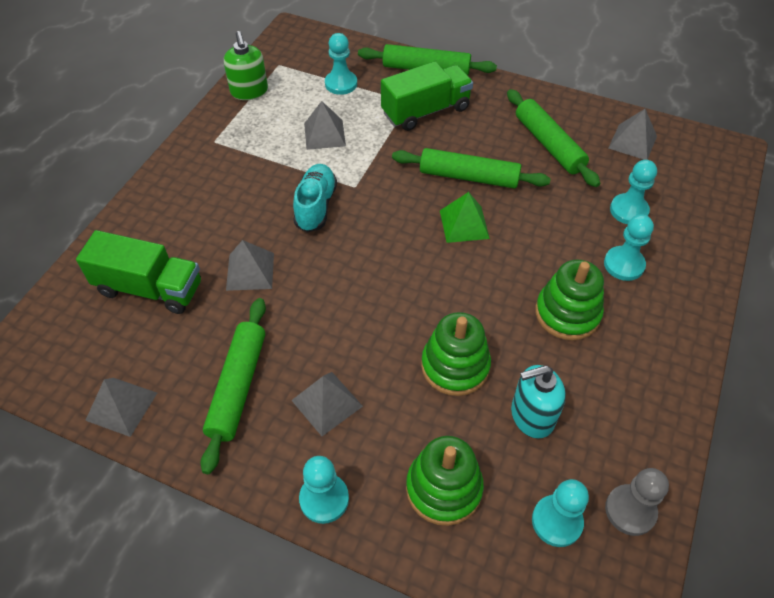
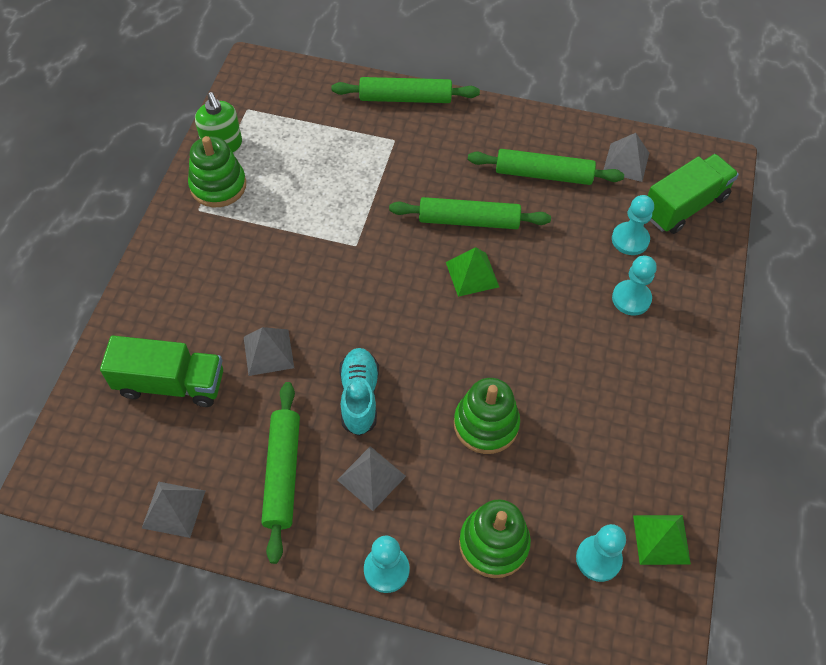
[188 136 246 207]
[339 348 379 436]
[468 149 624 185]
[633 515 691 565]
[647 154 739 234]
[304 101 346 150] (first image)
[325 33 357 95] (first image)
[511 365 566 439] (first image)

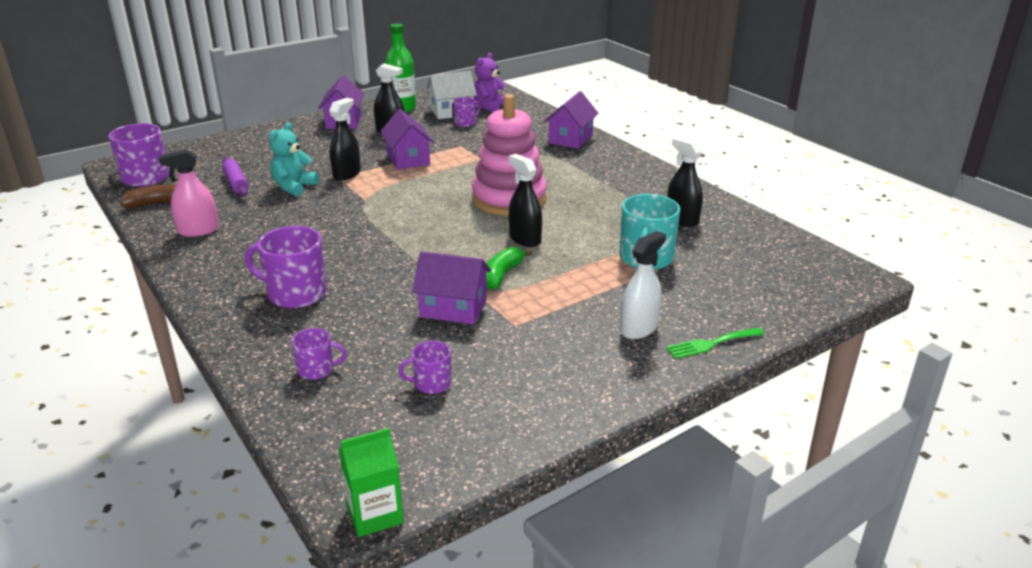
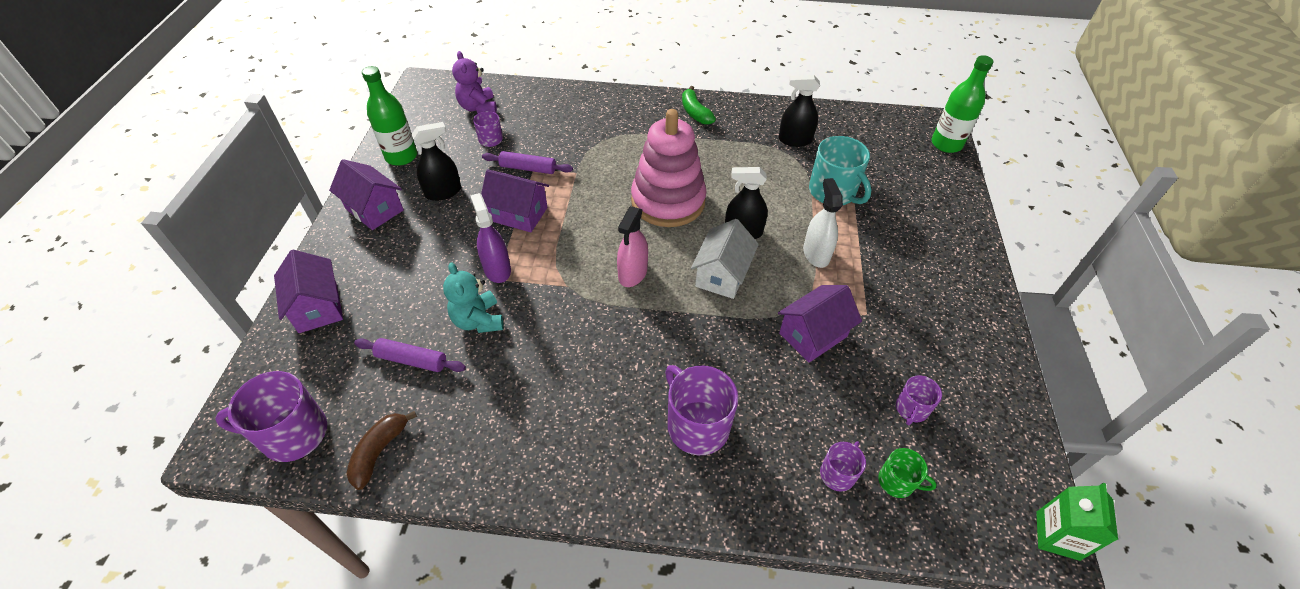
[274 250 343 333]
[470 193 511 283]
[482 151 573 174]
[617 206 648 287]
[665 365 738 455]
[682 86 716 125]
[691 219 759 299]
[803 178 843 268]
[878 448 937 498]
[931 55 993 153]
[666 328 764 359] (first image)

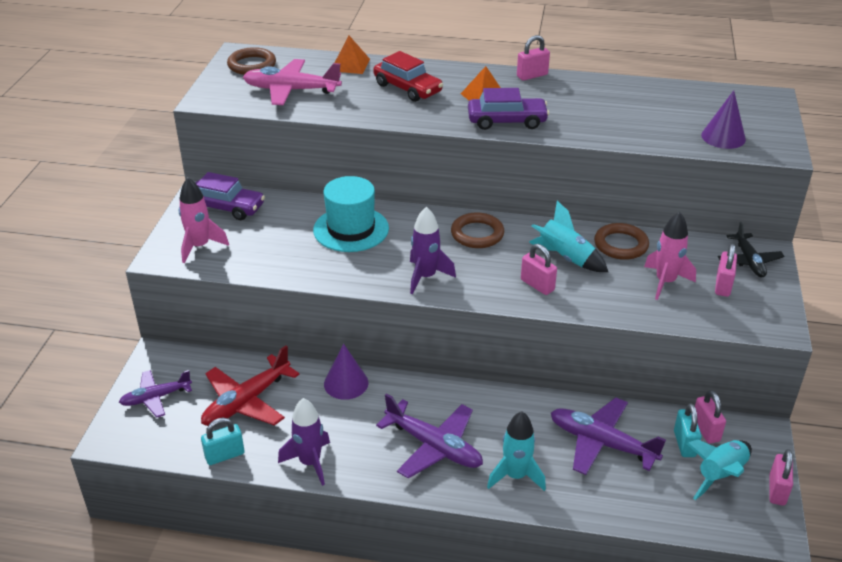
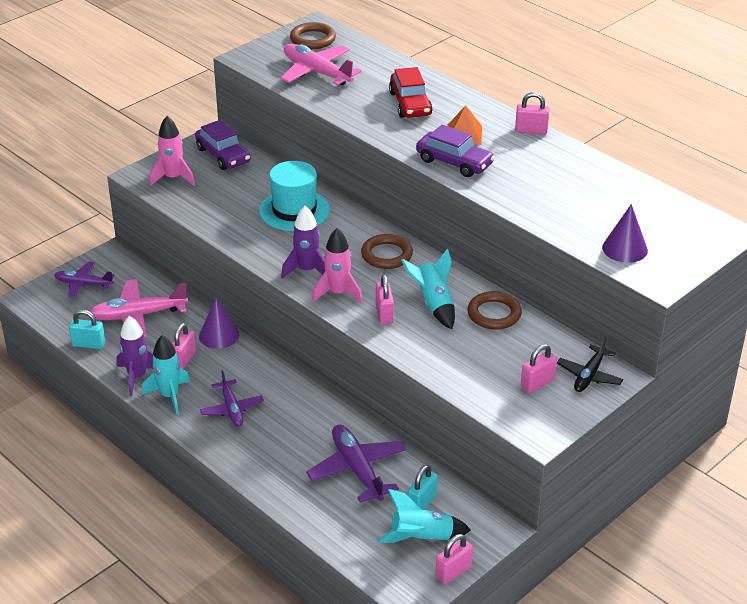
[90 279 188 337]
[142 335 190 415]
[172 323 196 369]
[200 370 264 426]
[312 228 363 304]
[335 36 370 74] (first image)

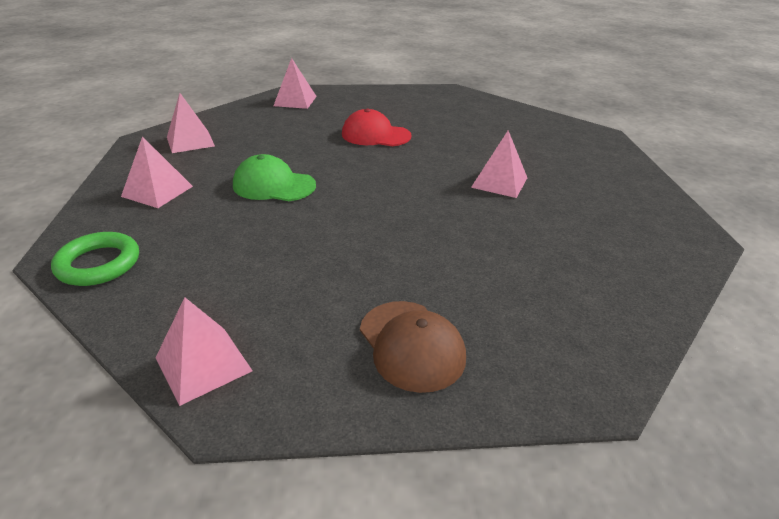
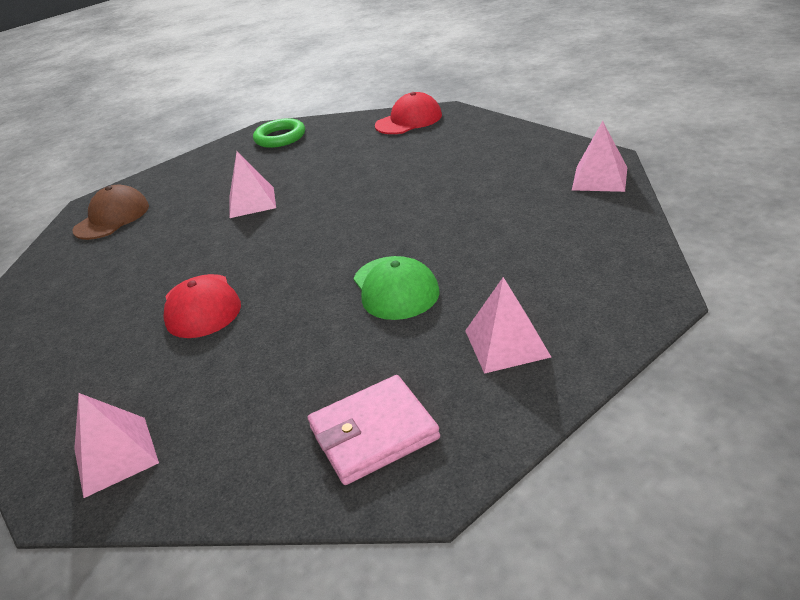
[73 185 149 240]
[253 118 305 148]
[308 375 440 485]
[375 92 442 134]

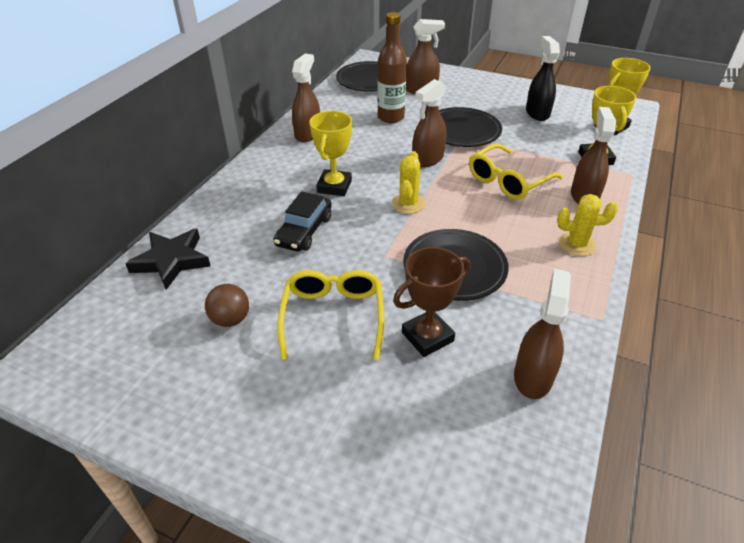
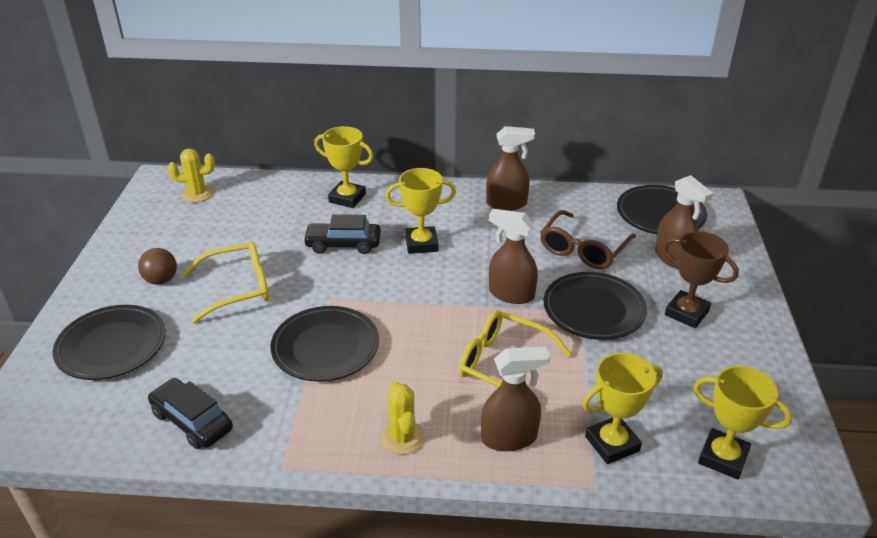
[53 305 166 380]
[138 248 177 285]
[148 378 233 449]
[168 149 215 202]
[314 126 374 208]
[540 210 636 269]
[663 231 739 328]
[125 228 211 290] (first image)
[526 36 560 121] (first image)

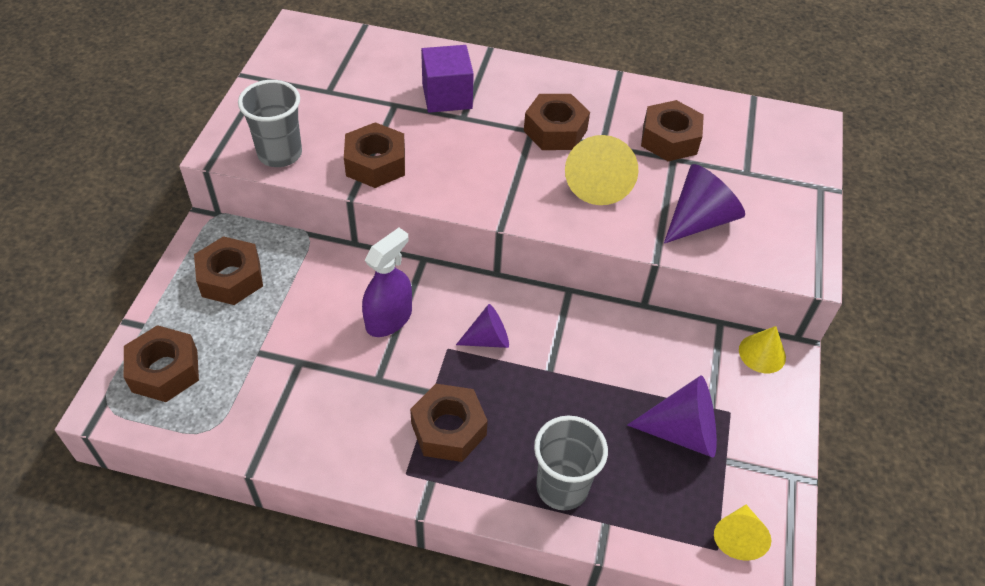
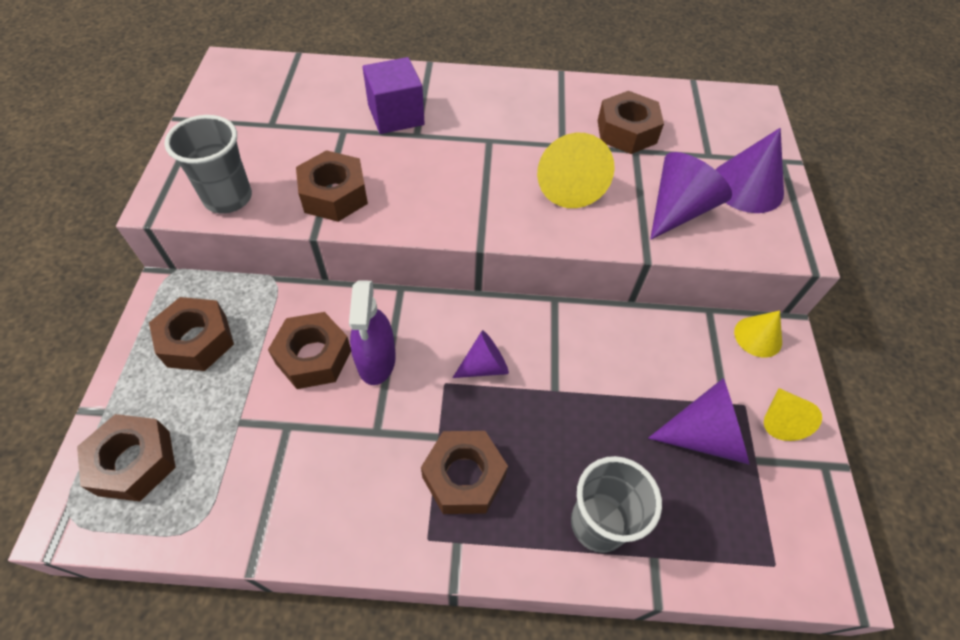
[268 312 351 389]
[349 281 396 385]
[715 128 784 213]
[764 388 822 441]

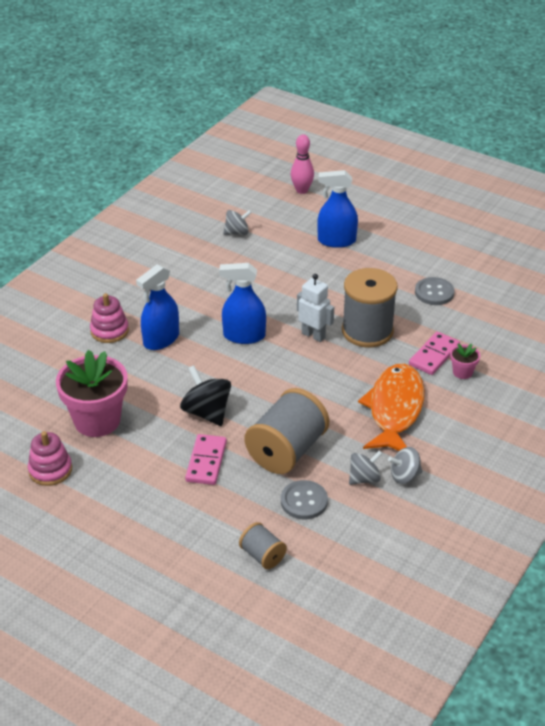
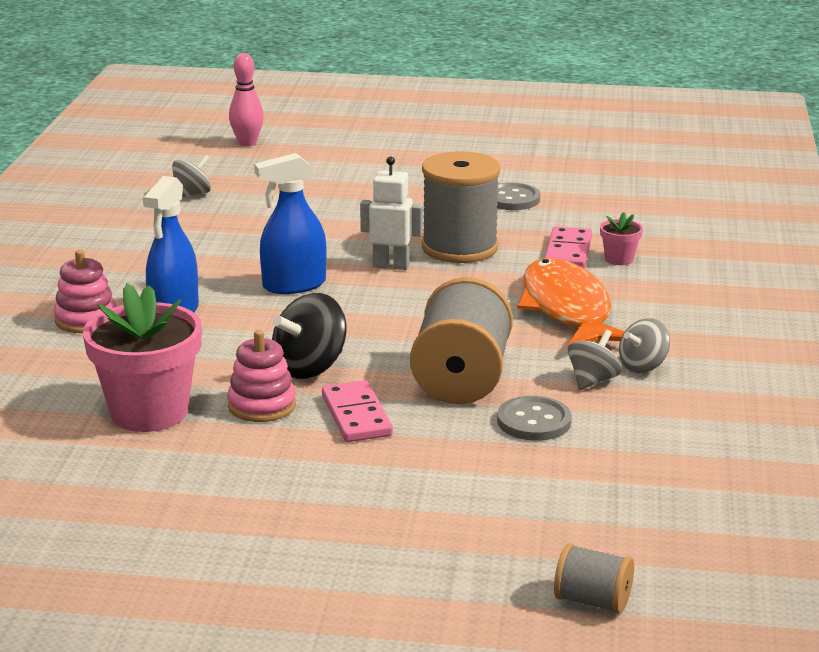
[227 330 296 422]
[272 293 346 379]
[554 543 634 614]
[317 170 358 248] (first image)

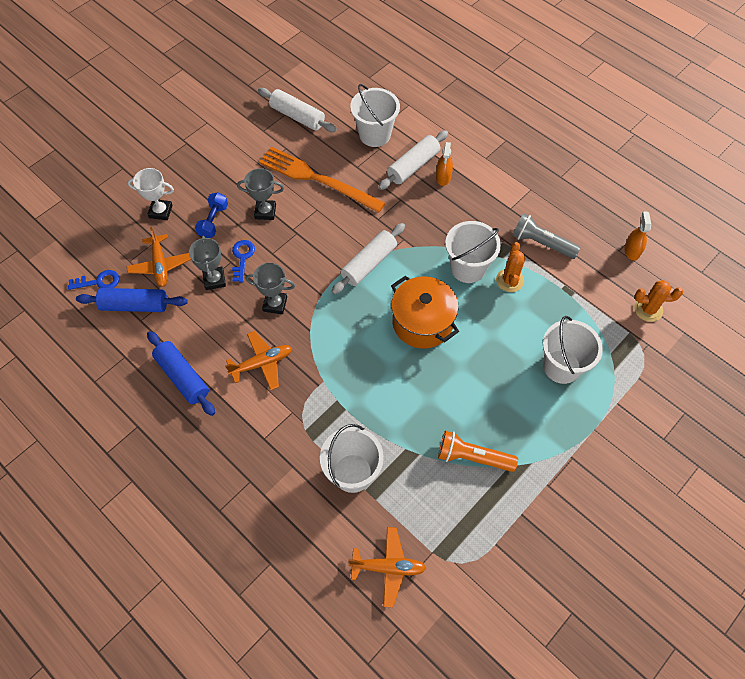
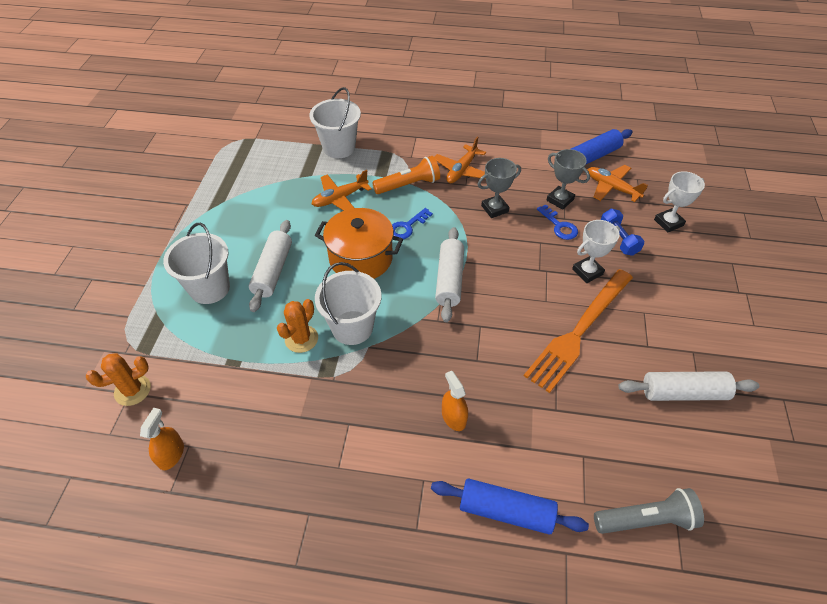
[140 408 184 470]
[249 220 292 312]
[277 299 318 353]
[312 170 372 211]
[372 156 440 194]
[392 208 433 239]
[431 479 589 535]
[524 269 633 393]
[572 220 620 283]
[594 488 704 534]
[350 84 400 147] (first image)

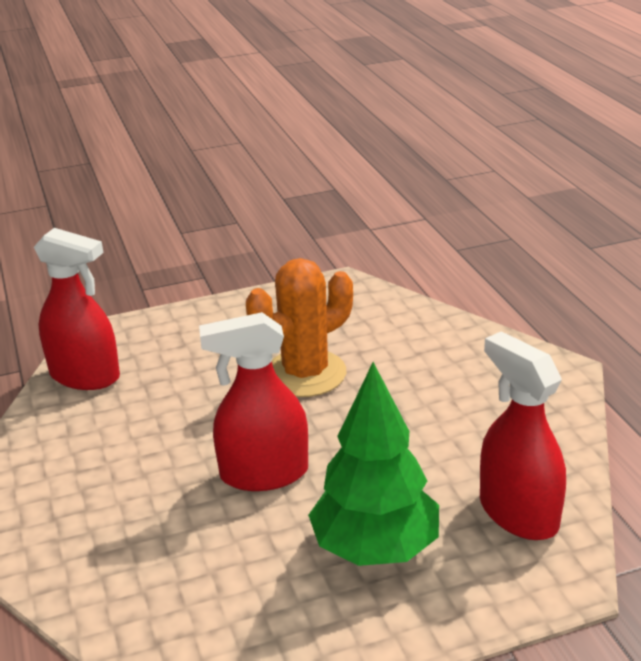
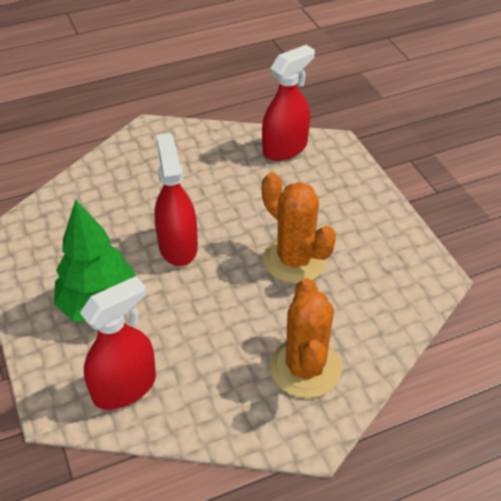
[262 45 315 161]
[270 278 342 398]

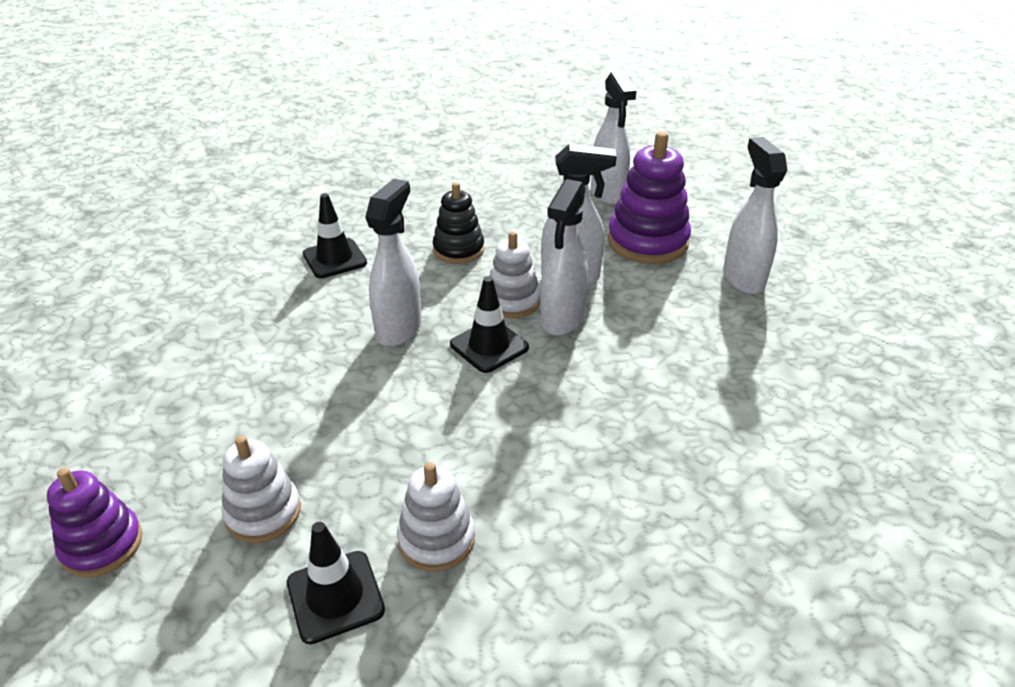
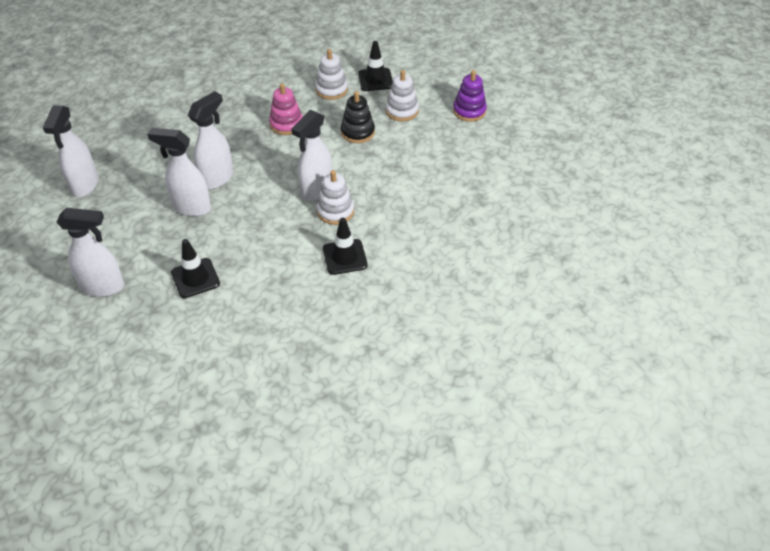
[56 208 124 297]
[171 239 220 298]
[269 83 303 135]
[317 170 354 225]
[341 91 375 143]
[608 131 691 264] (first image)

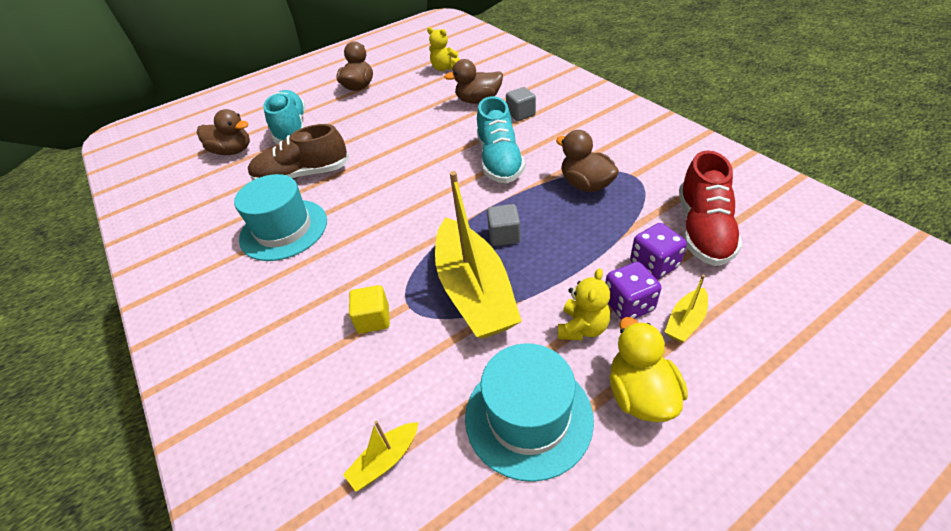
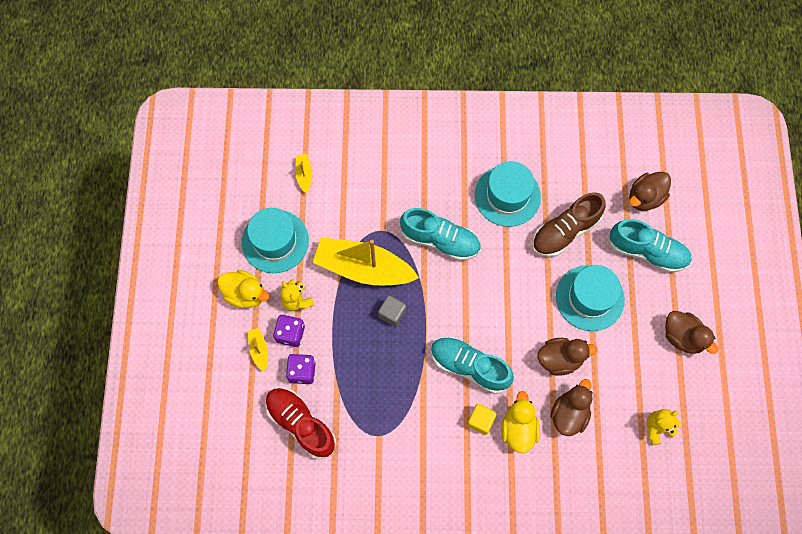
[400 208 481 261]
[467 404 497 435]
[501 391 540 453]
[532 192 606 257]
[537 338 598 376]
[556 265 625 331]

